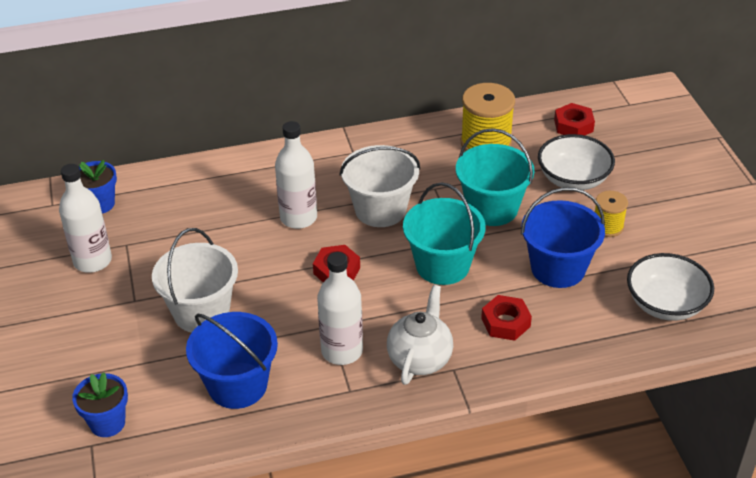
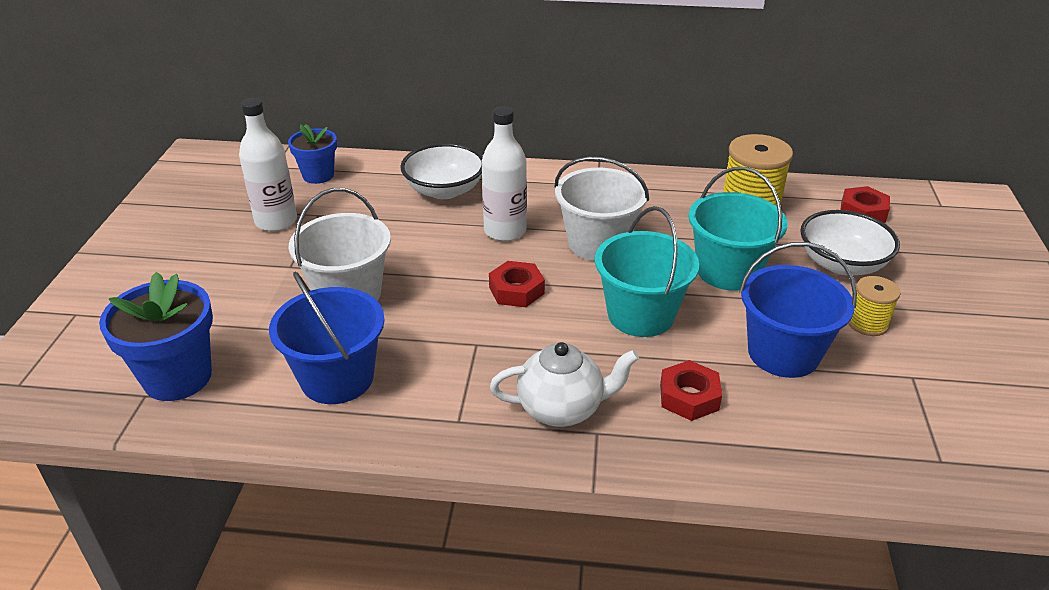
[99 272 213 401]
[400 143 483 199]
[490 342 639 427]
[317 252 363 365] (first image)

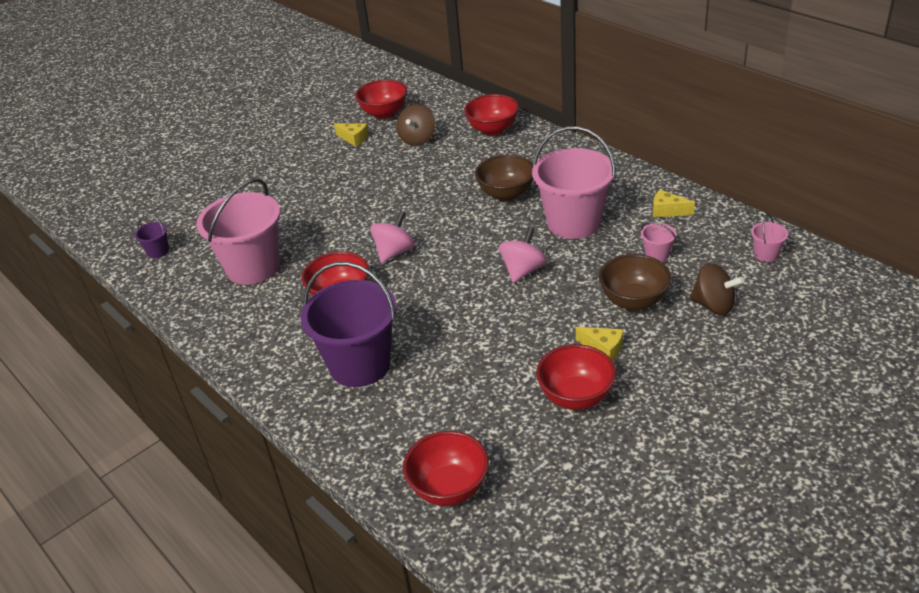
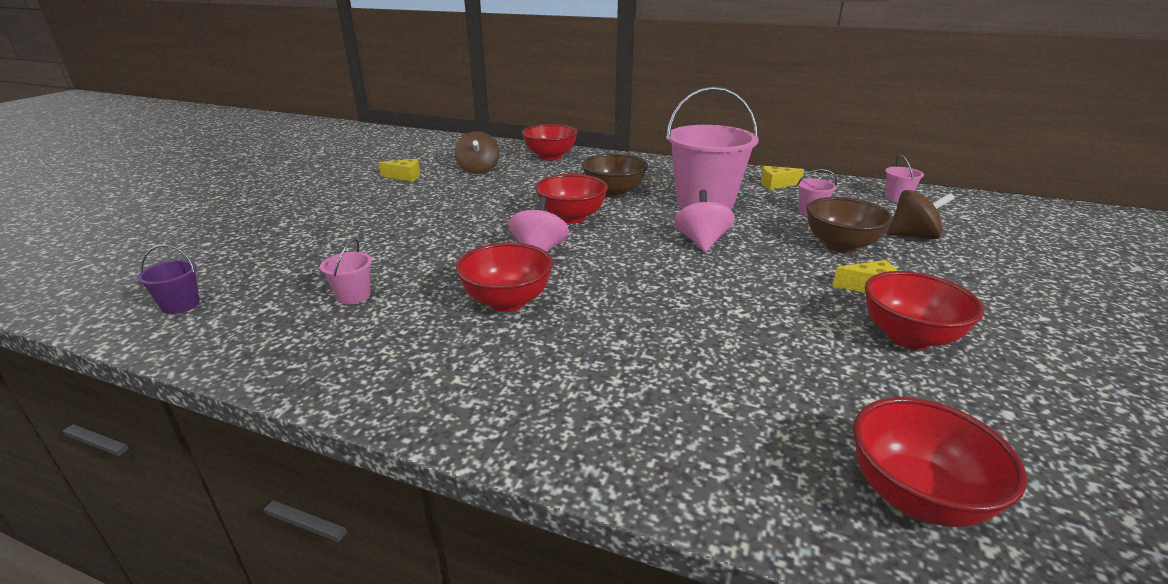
[320 239 372 304]
[535 174 608 224]
[300 262 397 387] (first image)

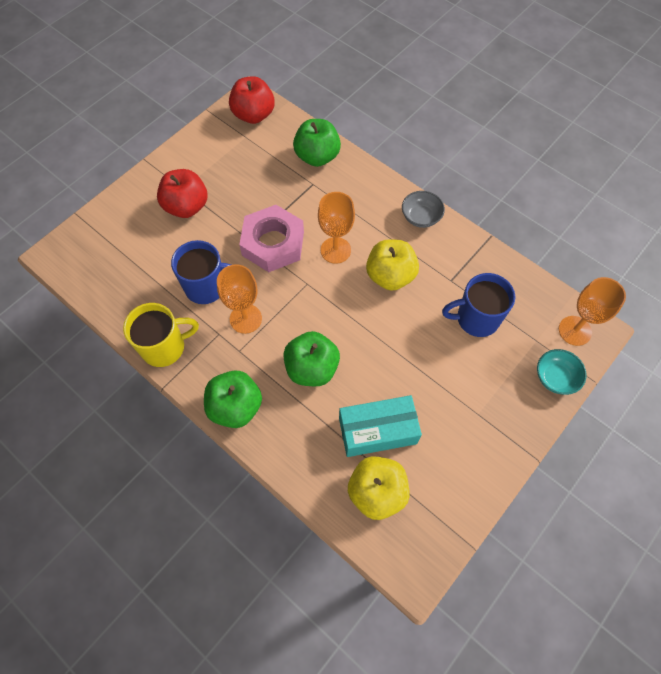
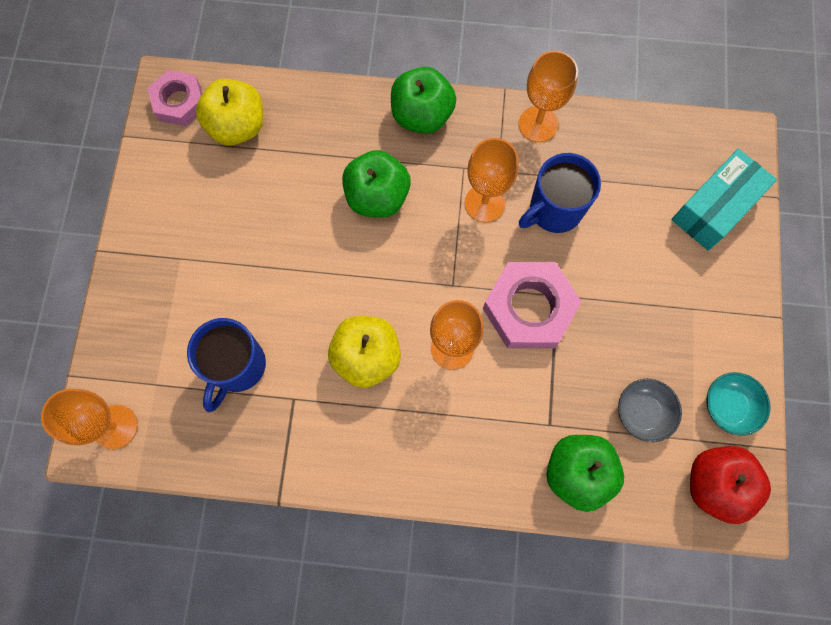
[147 70 202 126]
[187 318 266 412]
[519 51 578 142]
[618 379 682 442]
[672 149 777 250]
[706 372 770 436]
[157 169 207 218] (first image)

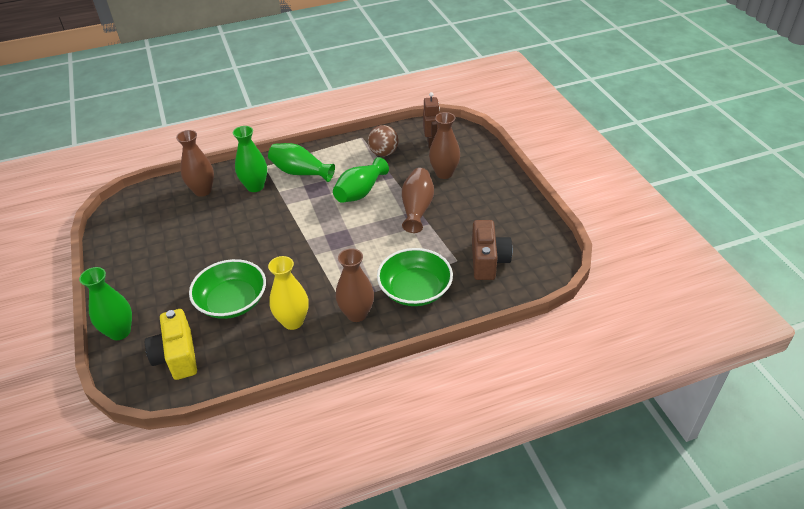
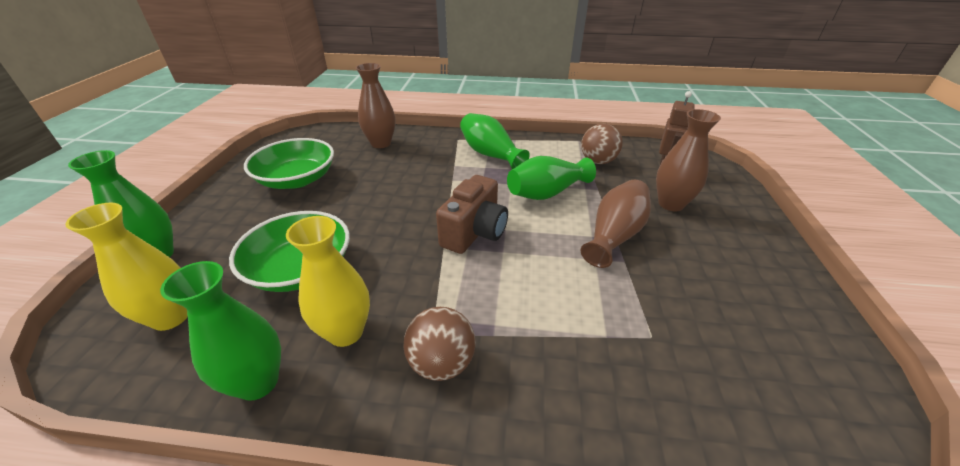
[65 203 188 331]
[160 261 281 401]
[244 138 334 189]
[403 307 476 381]
[436 175 508 254]

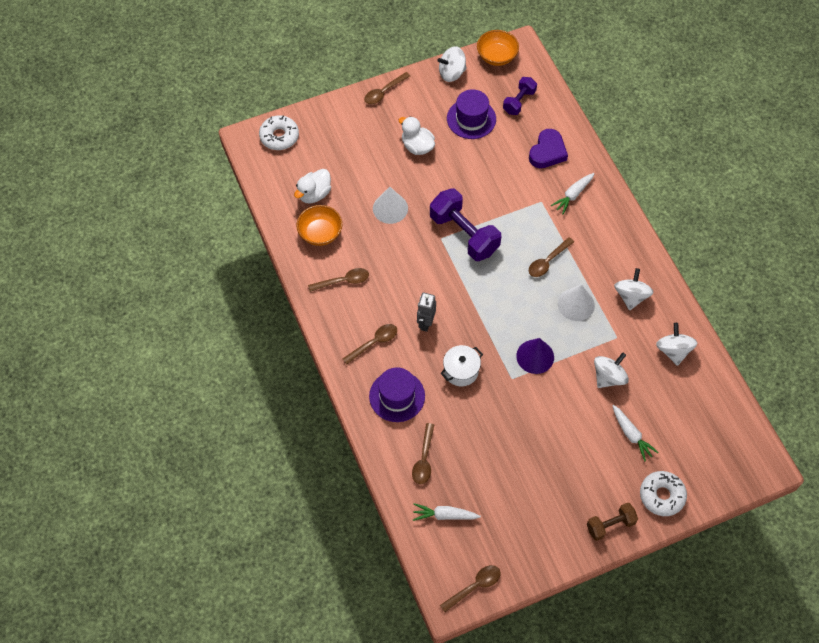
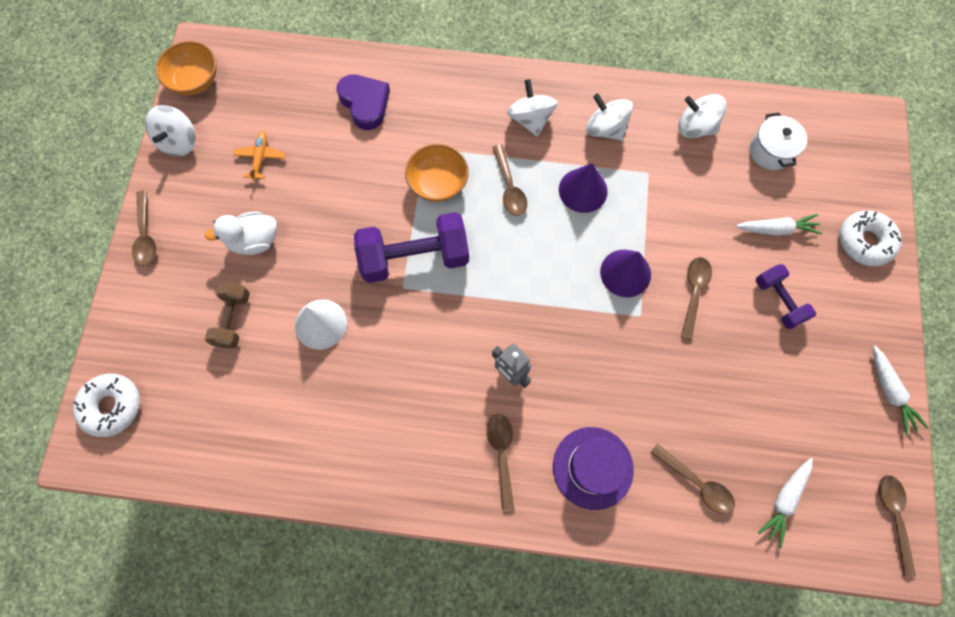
[205 282 250 348]
[233 131 285 181]
[405 144 469 202]
[507 79 558 137]
[559 163 608 213]
[681 257 712 340]
[750 113 807 170]
[756 264 816 329]
[873 346 928 435]
[294 169 331 204] (first image)

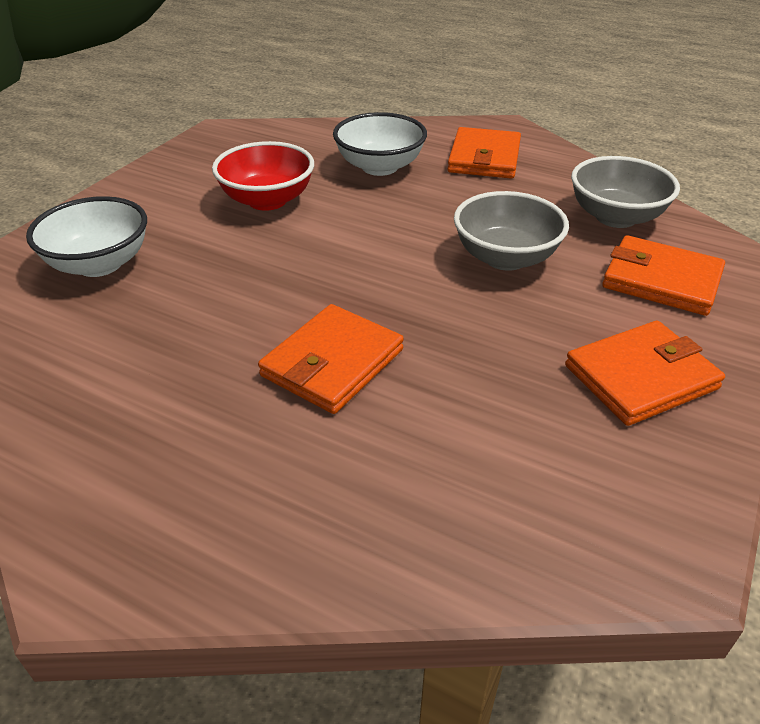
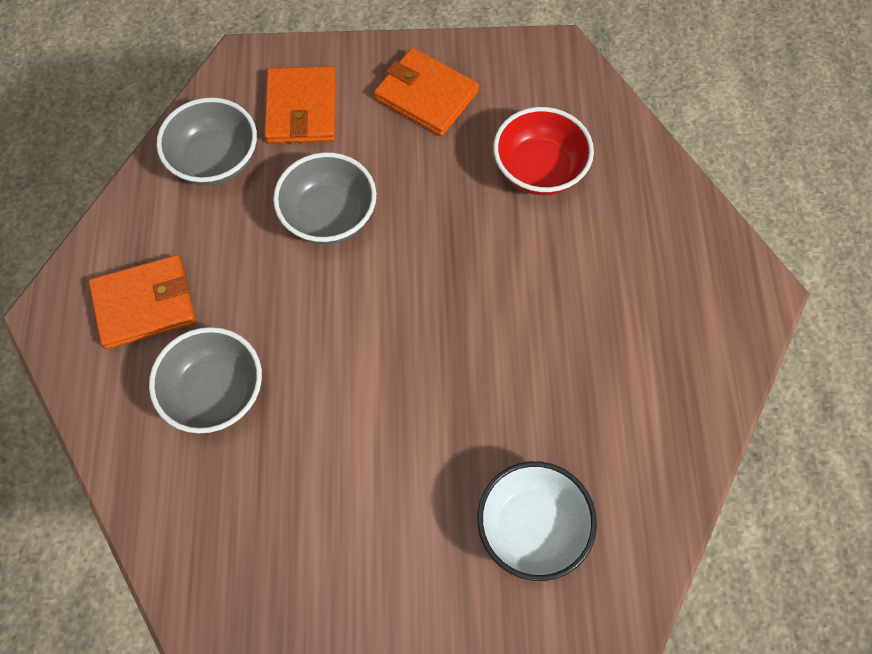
[149 327 262 433]
[493 107 594 195]
[258 304 404 414] (first image)

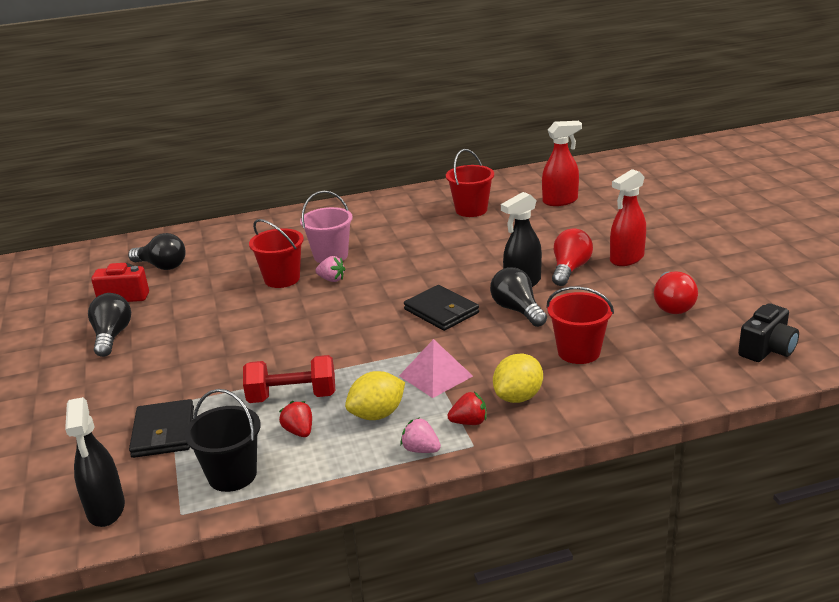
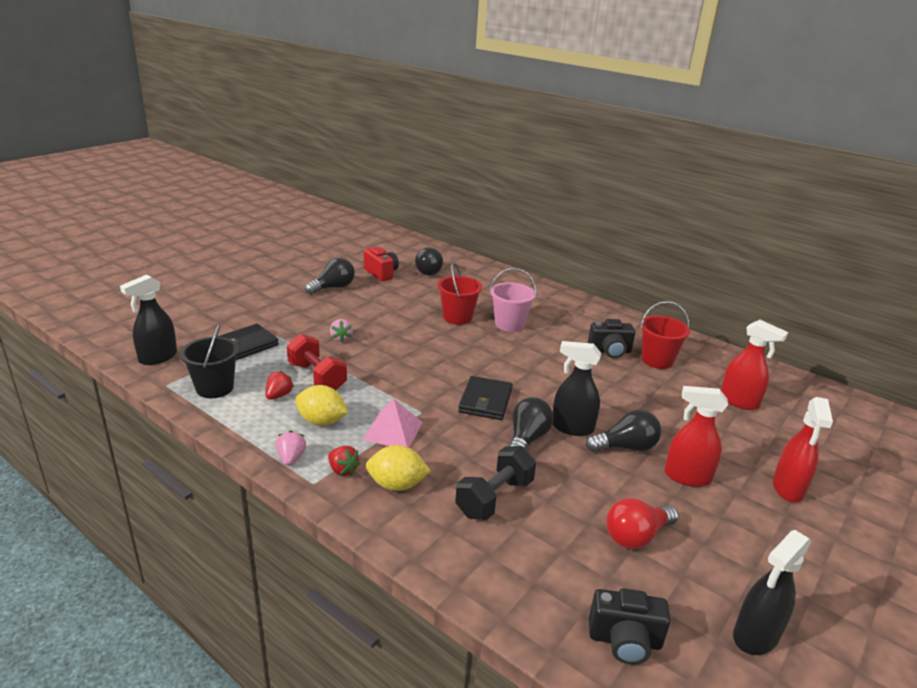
[330 319 353 342]
[455 446 536 520]
[586 409 661 452]
[588 319 635 358]
[733 530 811 655]
[773 397 833 502]

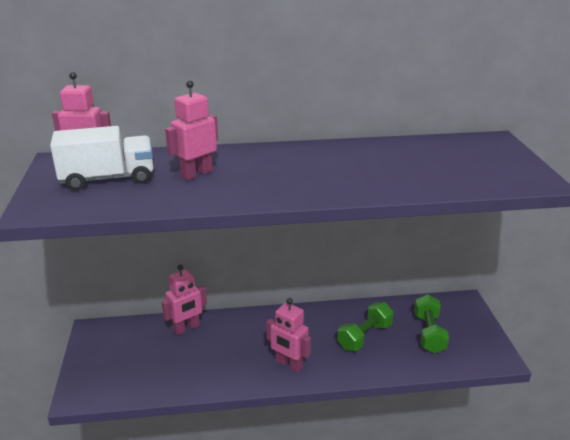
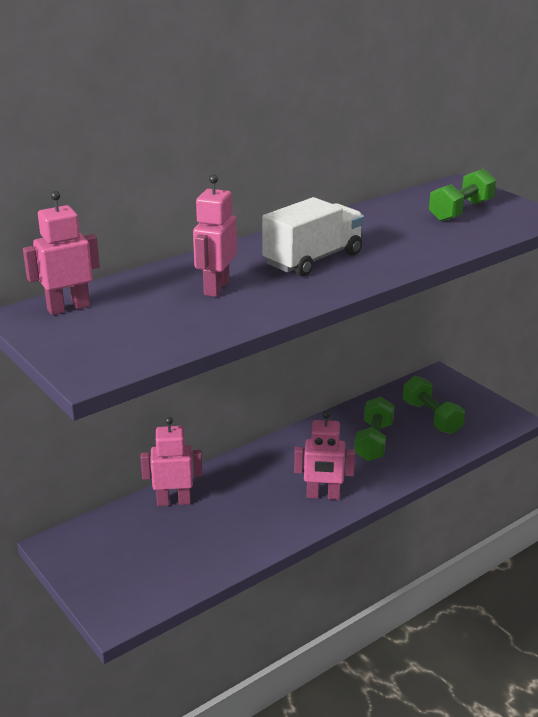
[141 417 203 506]
[262 197 364 276]
[429 168 496 222]

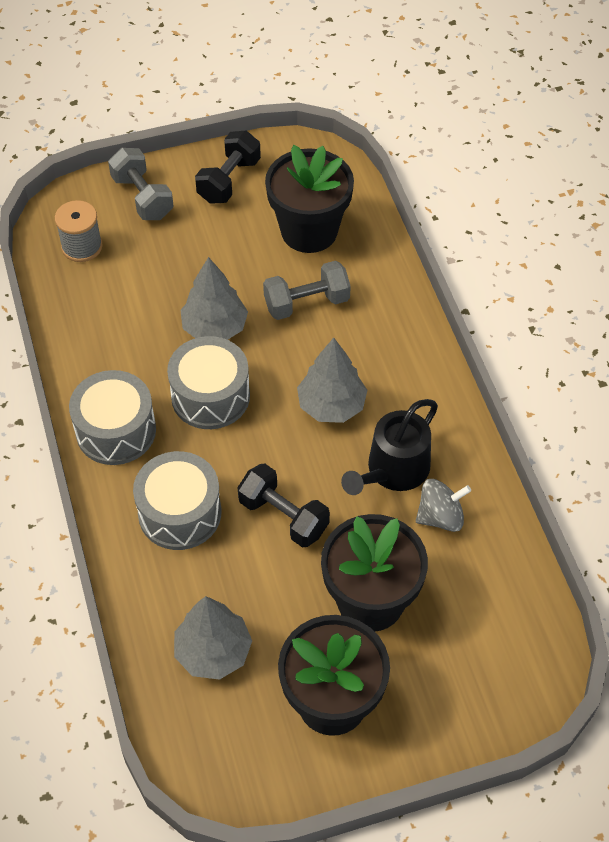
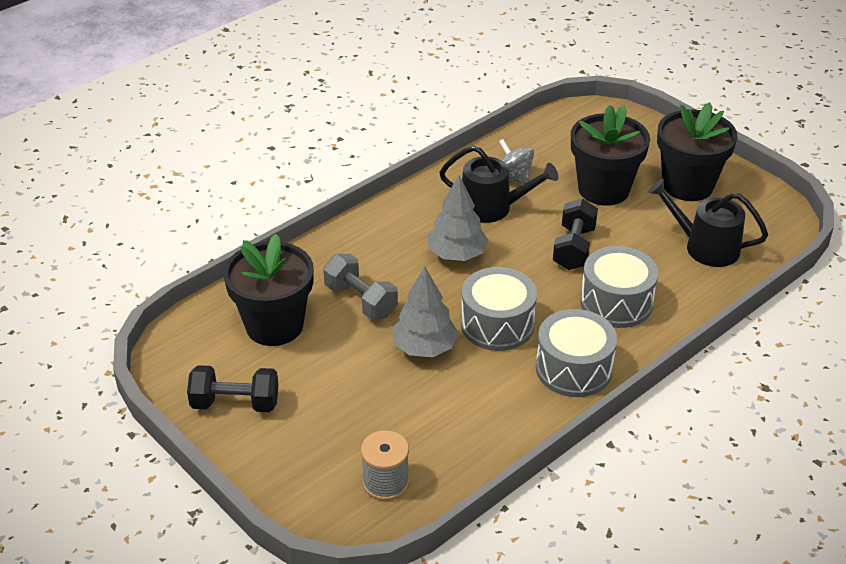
[648 179 768 267]
[108 148 174 220] (first image)

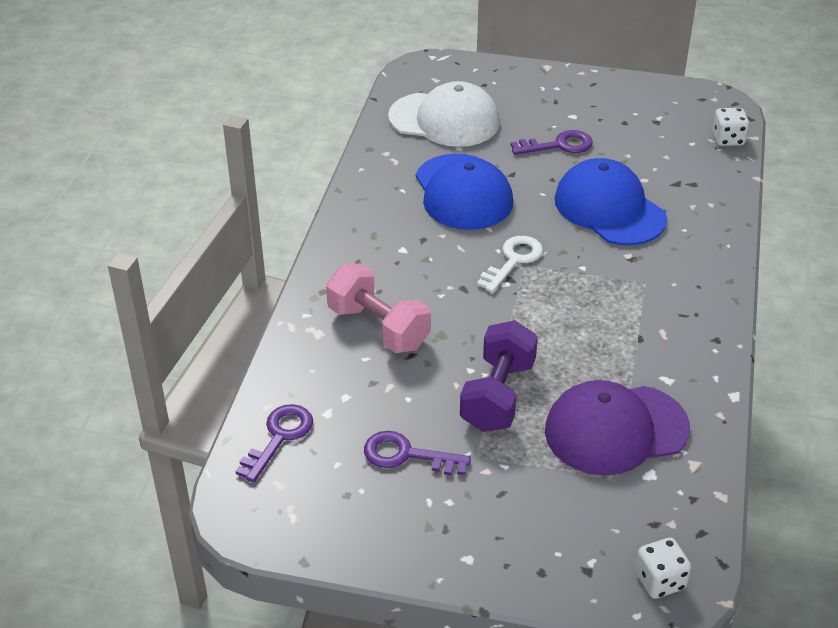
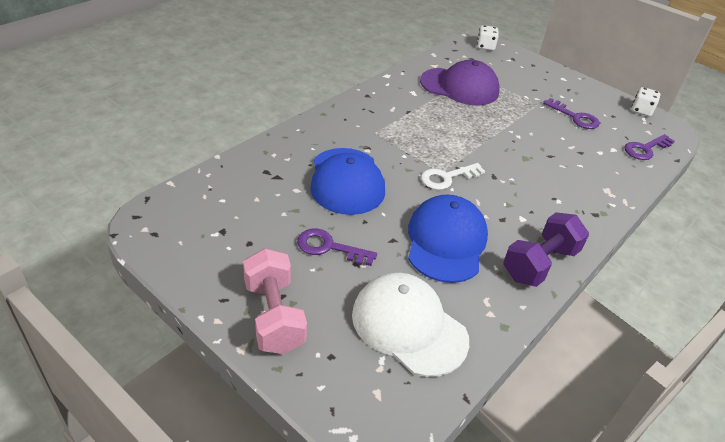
[243 248 307 354]
[503 212 589 287]
[631 87 661 117]

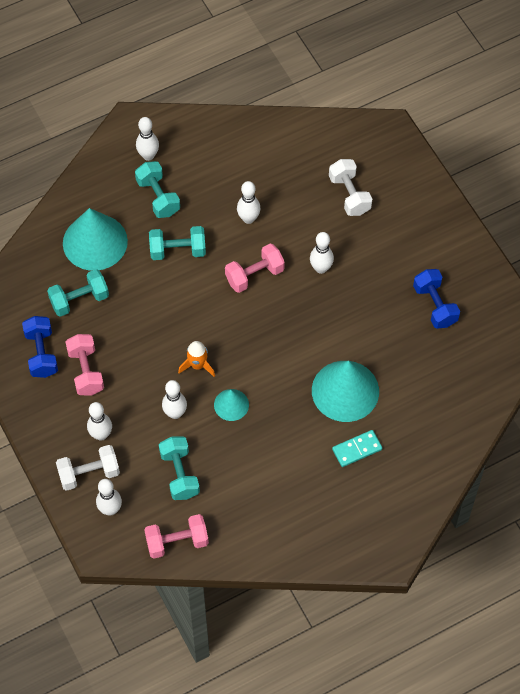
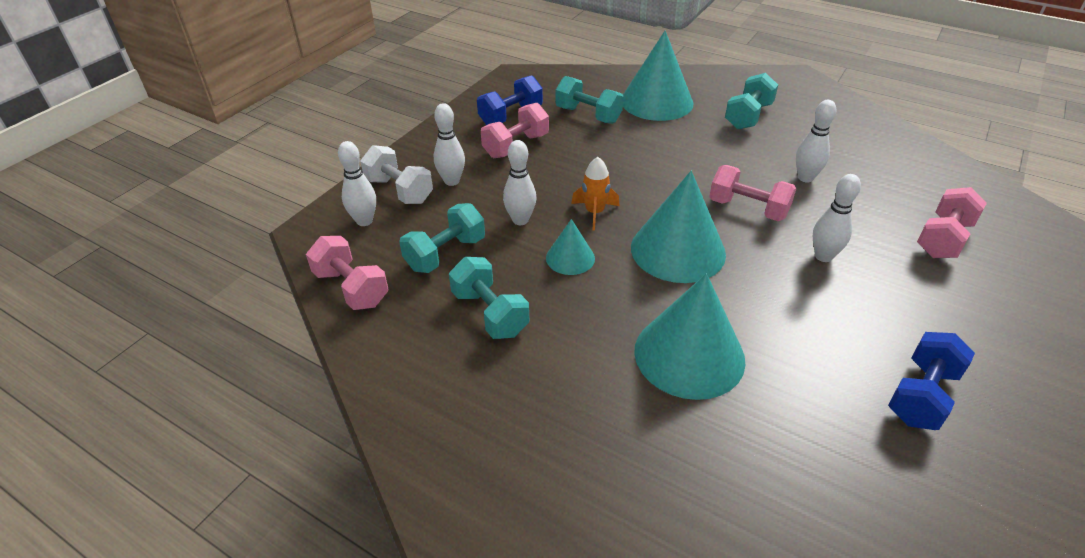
[449 257 529 339]
[631 171 726 283]
[917 187 987 258]
[136 117 159 161] (first image)
[332 430 382 467] (first image)

